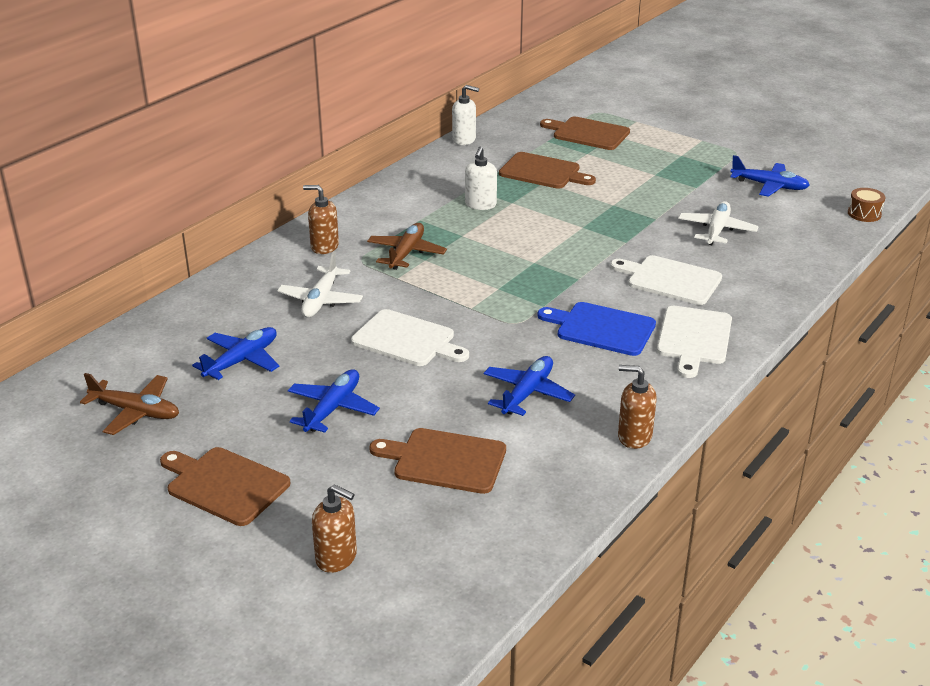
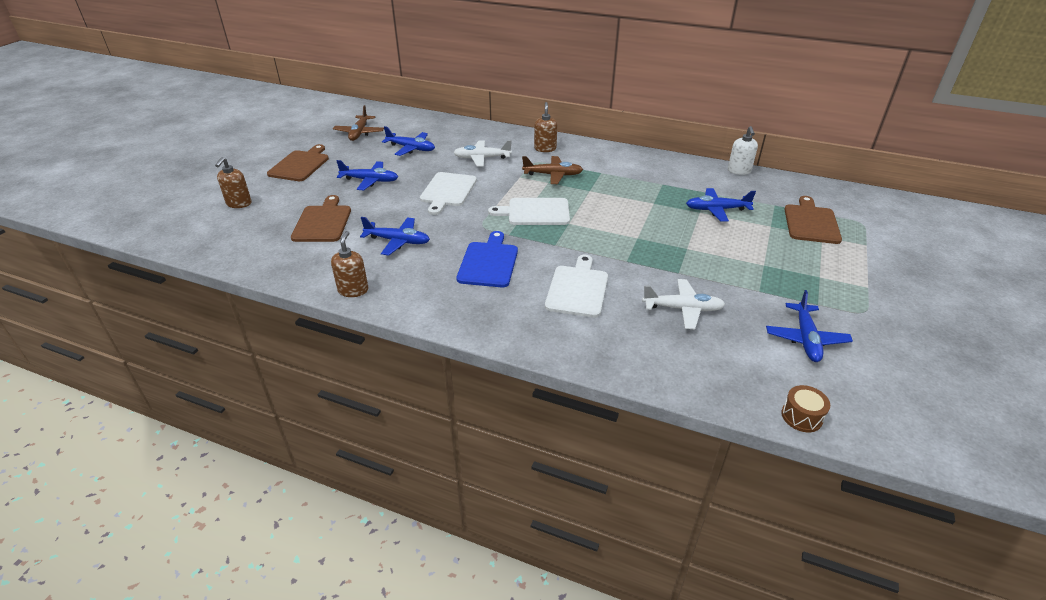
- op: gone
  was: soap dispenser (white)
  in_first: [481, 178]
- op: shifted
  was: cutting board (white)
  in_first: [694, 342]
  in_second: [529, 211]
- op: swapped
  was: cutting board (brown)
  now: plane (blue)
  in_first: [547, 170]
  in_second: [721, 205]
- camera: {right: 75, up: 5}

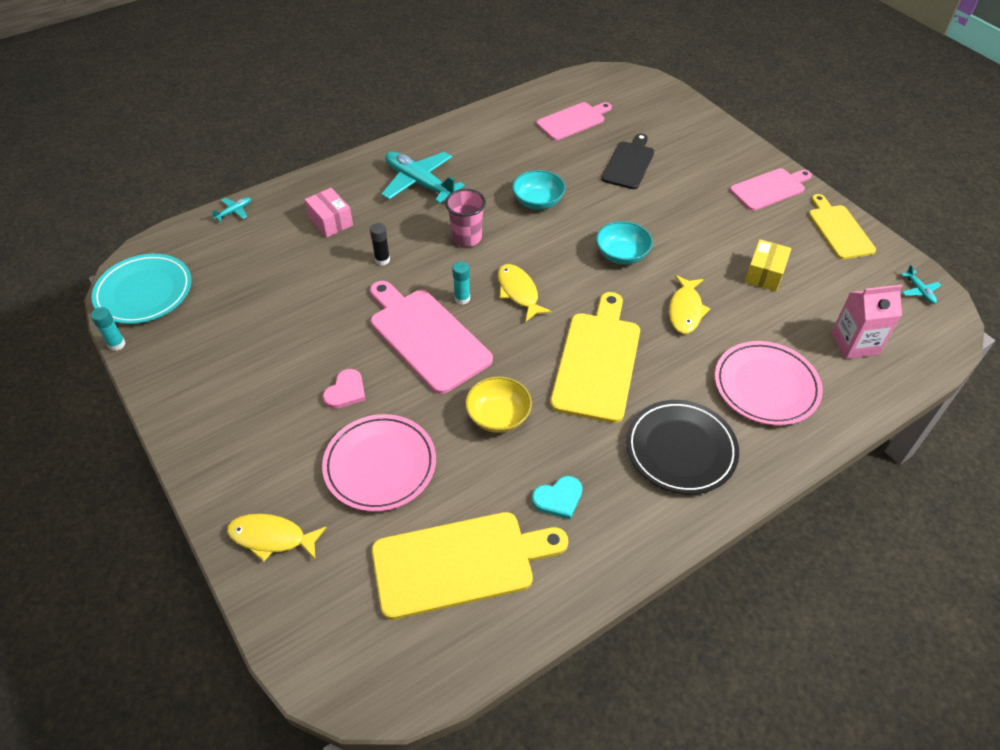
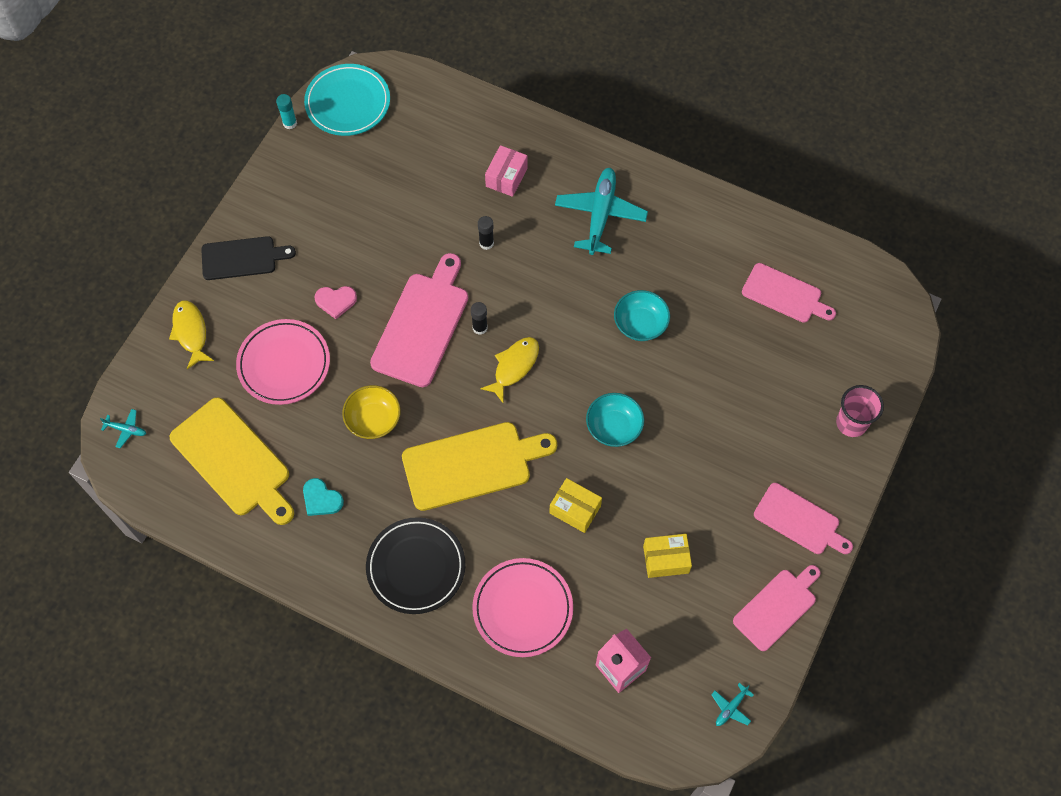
- op: shifted
  was: plane (turquoise)
  in_first: [231, 209]
  in_second: [123, 428]
- op: shifted
  was: cup (pink)
  in_first: [465, 218]
  in_second: [860, 411]
- op: shifted
  was: cutting board (black)
  in_first: [628, 161]
  in_second: [248, 258]
- op: swapped
  was: fish (yellow)
  now: box (yellow)
  in_first: [689, 304]
  in_second: [575, 505]
- op: repainted
  was: glue stick (turquoise)
  now: glue stick (black)
  in_first: [461, 283]
  in_second: [479, 318]
- op: repainted
  was: cutting board (yellow)
  now: cutting board (pink)
  in_first: [842, 226]
  in_second: [776, 608]
- camera: {right: 60, up: 15}

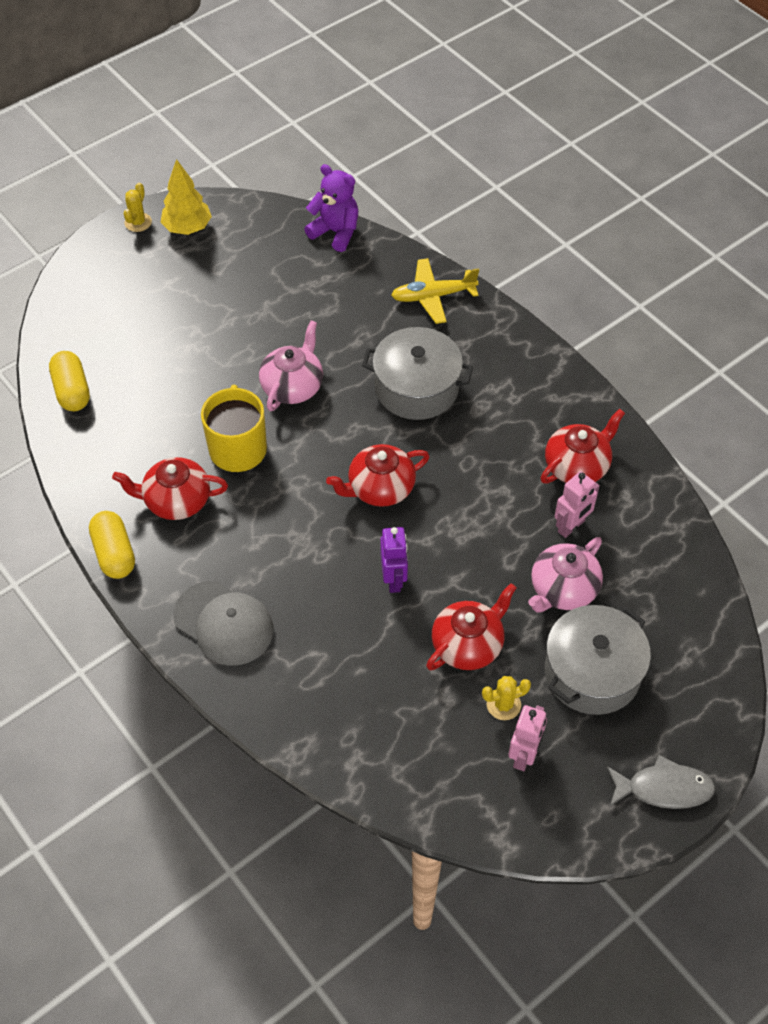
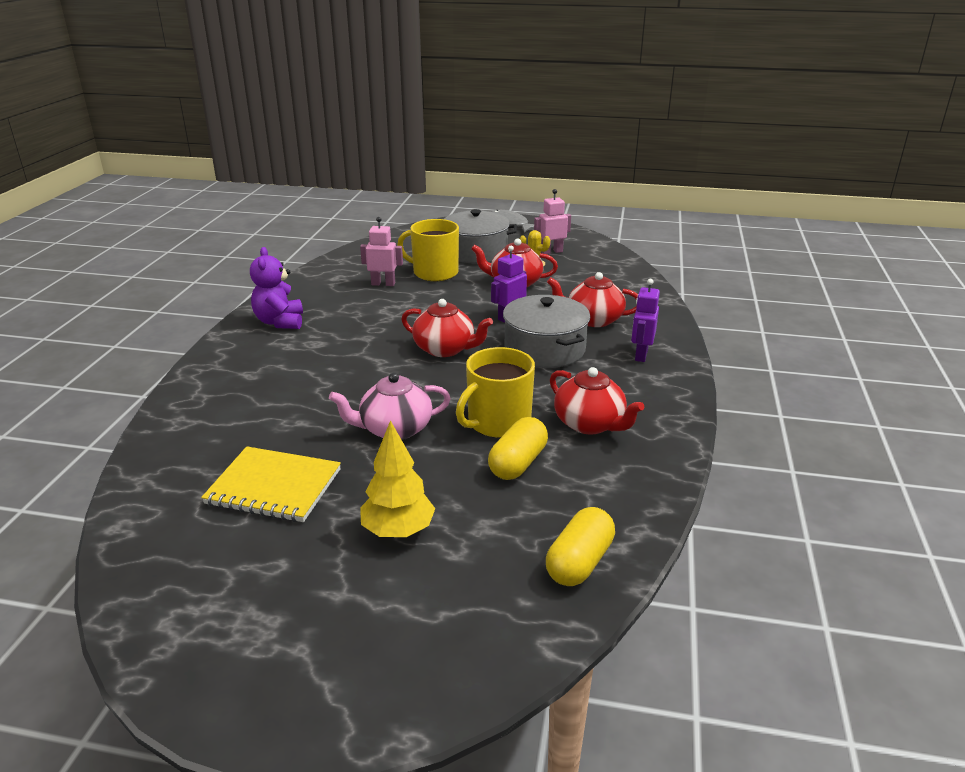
- op: gone
  was: cactus (yellow)
  in_first: [138, 207]
- op: gone
  was: plane (yellow)
  in_first: [435, 291]
- op: new
  now: notebook (yellow)
  in_second: [271, 484]
- op: shifted
  was: capsule (yellow)
  in_first: [112, 545]
  in_second: [518, 448]
- op: shifted
  was: tree (yellow)
  in_first: [186, 197]
  in_second: [397, 478]
- op: shifted
  was: teddy bear (purple)
  in_first: [331, 208]
  in_second: [276, 288]
- op: shifted
  was: pot (grey)
  in_first: [417, 373]
  in_second: [546, 331]
- op: shifted
  was: teapot (red)
  in_first: [583, 446]
  in_second: [592, 299]
- op: swapped
  was: cap (grey)
  now: robot (purple)
  in_first: [223, 623]
  in_second: [645, 320]
- op: swapped
  was: teapot (pink)
  now: mug (yellow)
  in_first: [565, 574]
  in_second: [428, 250]
- camera: {right: -130, up: -25}

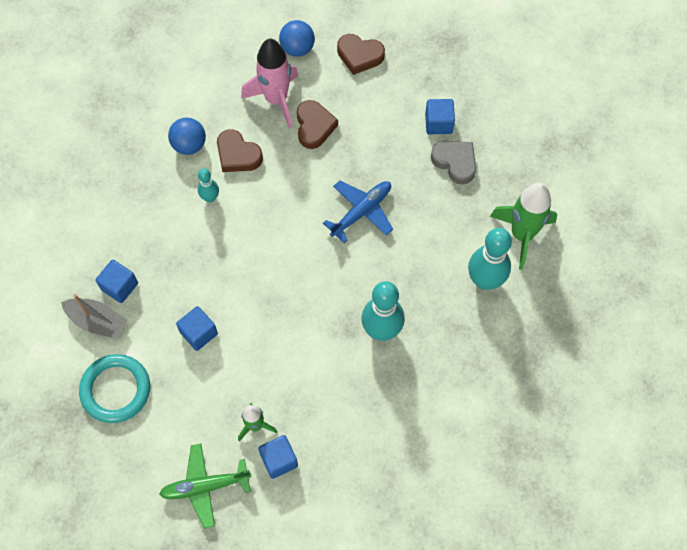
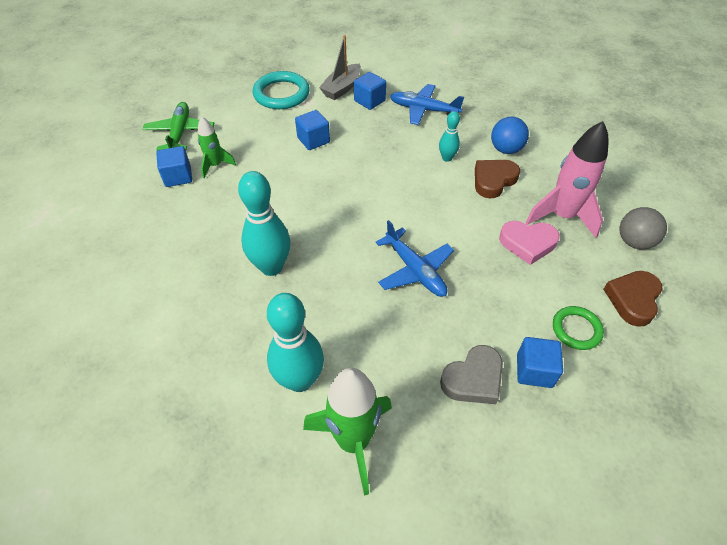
- op: new
  now: plane (blue)
  in_second: [427, 104]
- op: new
  now: ring (green)
  in_second: [578, 328]
- op: repainted
  was: ball (blue)
  now: ball (grey)
  in_first: [297, 38]
  in_second: [643, 228]
- op: repainted
  was: heart (brown)
  now: heart (pink)
  in_first: [317, 124]
  in_second: [529, 243]
- camera: {right: 100, up: -15}

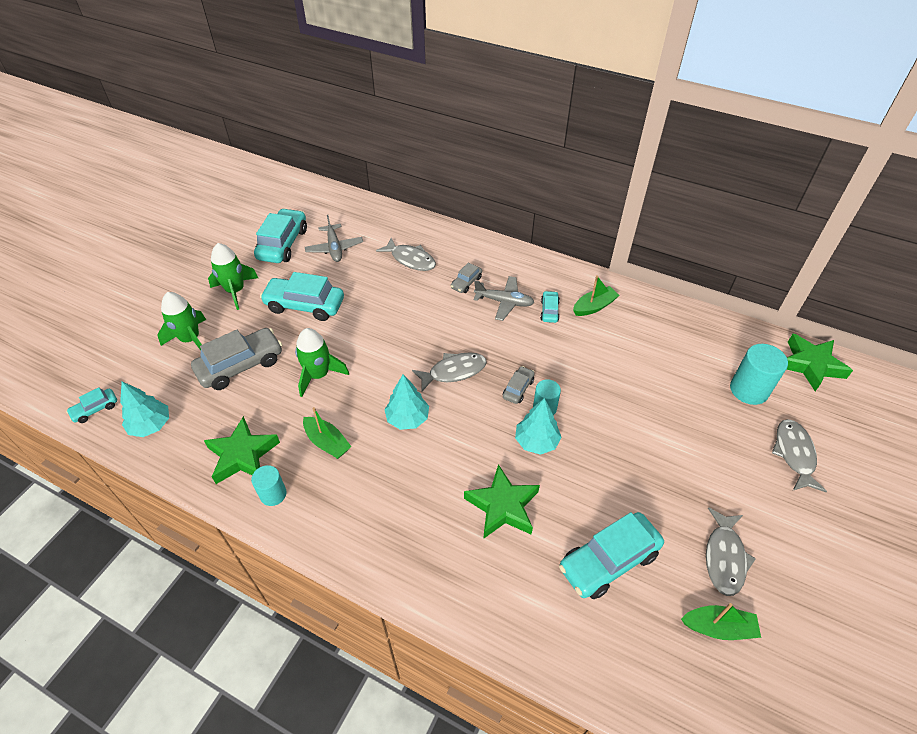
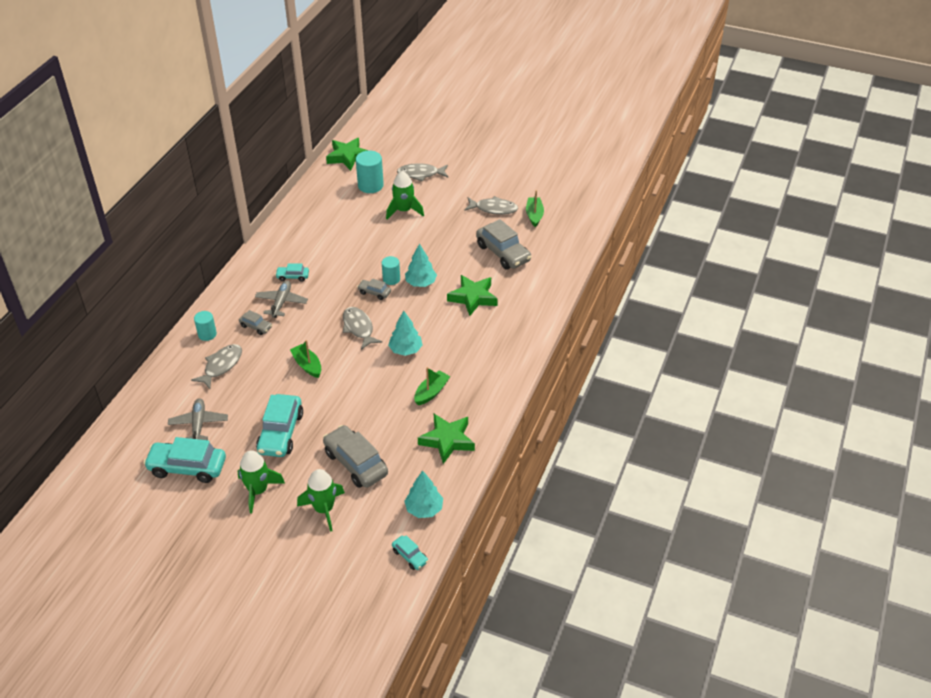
- op: shifted
  was: cylinder (turquoise)
  in_first: [269, 485]
  in_second: [205, 326]
- op: shifted
  was: rocket (green)
  in_first: [322, 362]
  in_second: [405, 195]
- op: shifted
  was: boat (green)
  in_first: [596, 295]
  in_second: [305, 359]
- op: repainted
  was: car (turquoise)
  now: car (grey)
  in_first: [611, 555]
  in_second: [504, 244]
- op: rotated
  was: plane (grey)
  in_first: [334, 238]
  in_second: [198, 419]
  clockwise: -75
- camera: {right: -95, up: -5}

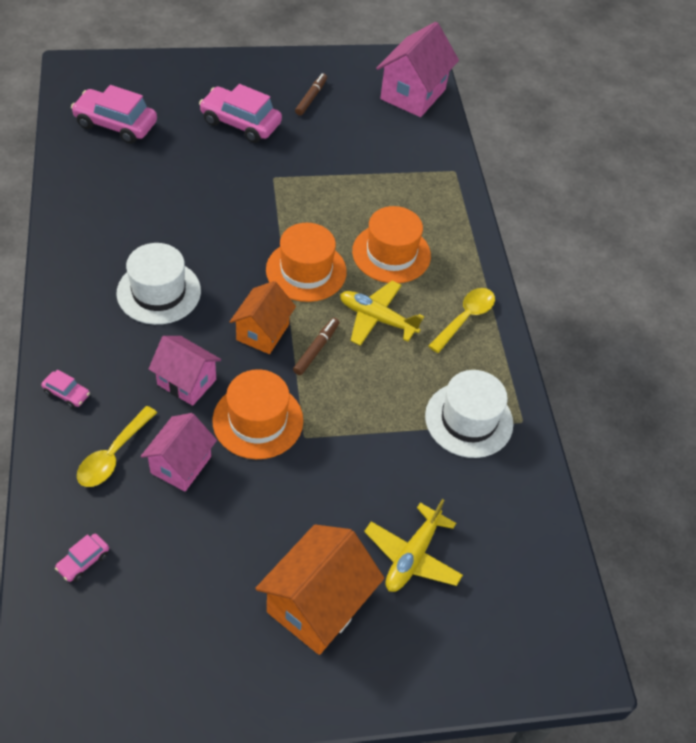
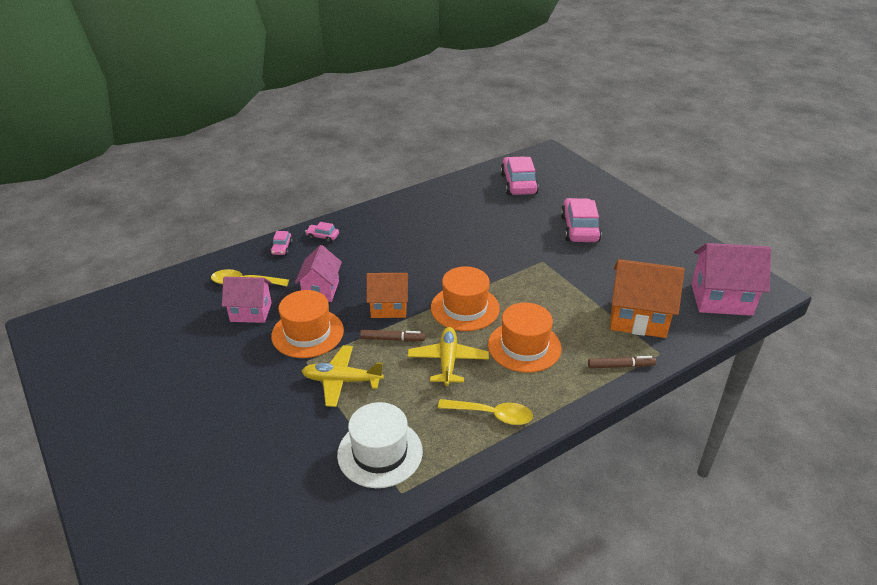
- op: gone
  was: hat (white)
  in_first: [158, 284]
- op: shifted
  was: car (pink)
  in_first: [82, 558]
  in_second: [322, 232]
- op: shifted
  was: house (orange)
  in_first: [319, 589]
  in_second: [647, 298]
- op: shifted
  was: marker (brown)
  in_first: [311, 94]
  in_second: [622, 362]
- op: shifted
  was: plane (yellow)
  in_first: [413, 545]
  in_second: [343, 376]
- camera: {right: 70, up: -15}

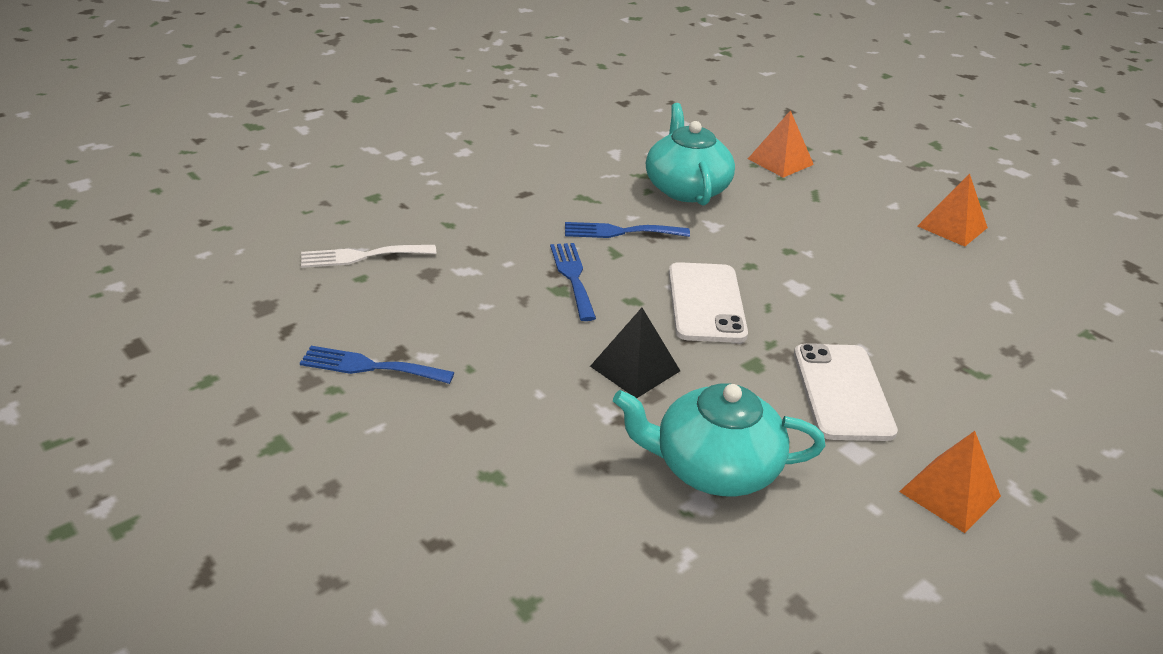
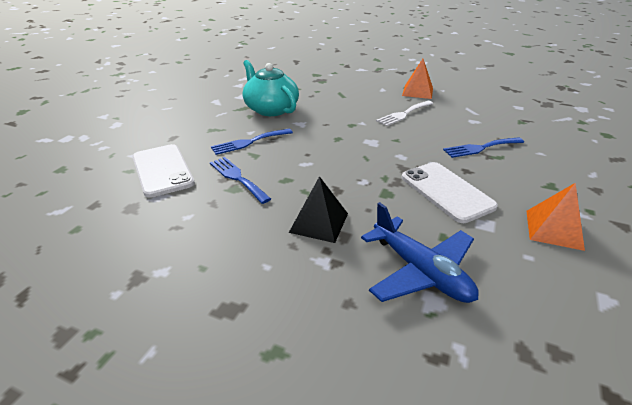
- op: gone
  was: pyramid (orange)
  in_first: [781, 143]
- op: shifted
  was: fork (blue)
  in_first: [377, 365]
  in_second: [483, 147]
- op: shifted
  was: fork (white)
  in_first: [368, 256]
  in_second: [404, 113]
- op: shifted
  was: phone (white)
  in_first: [708, 302]
  in_second: [163, 171]
- op: swapped
  was: teapot (turquoise)
  now: plane (blue)
  in_first: [719, 440]
  in_second: [420, 252]
- camera: {right: -25, up: 0}

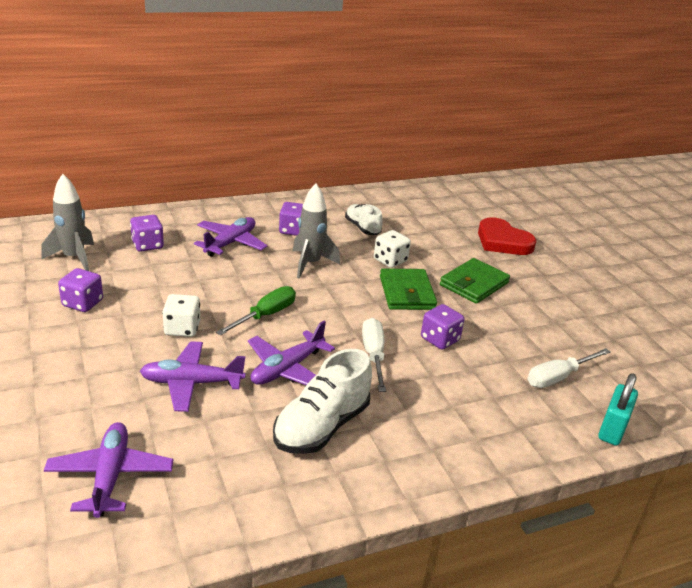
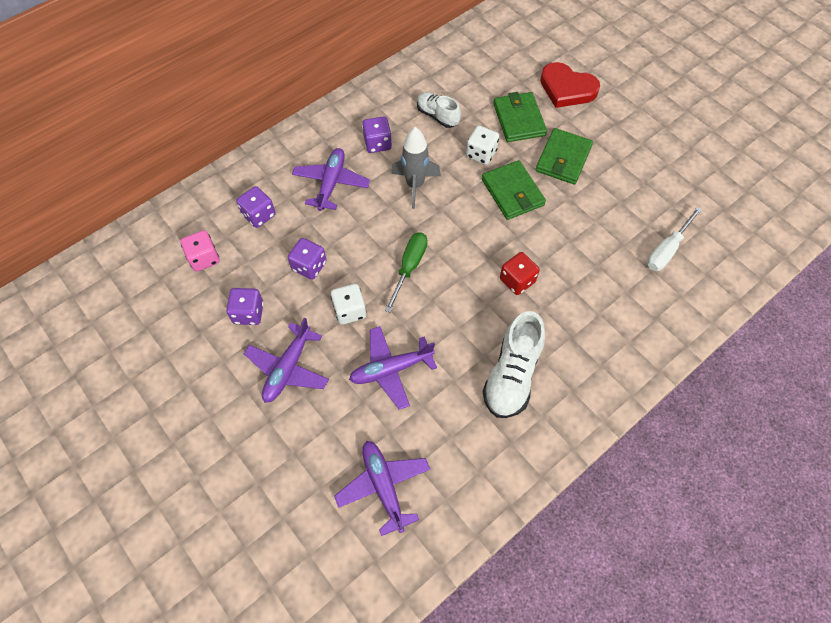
- op: gone
  was: padlock (turquoise)
  in_first: [618, 409]
- op: new
  now: wallet (green)
  in_second: [520, 117]
- op: shifted
  was: plane (purple)
  in_first: [291, 353]
  in_second: [286, 360]
- op: shifted
  was: dice (purple)
  in_first: [443, 327]
  in_second: [307, 259]
- op: swapped
  was: rocket (grey)
  now: dice (pink)
  in_first: [67, 222]
  in_second: [200, 251]
- op: swapped
  was: screwdriver (white)
  now: dice (red)
  in_first: [374, 355]
  in_second: [520, 273]
- camera: {right: -15, up: 30}

